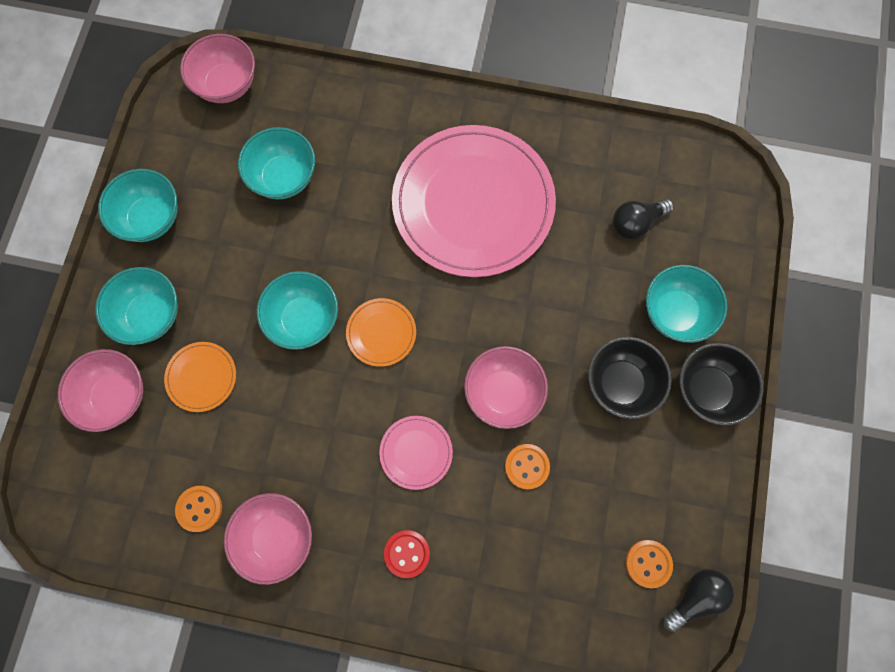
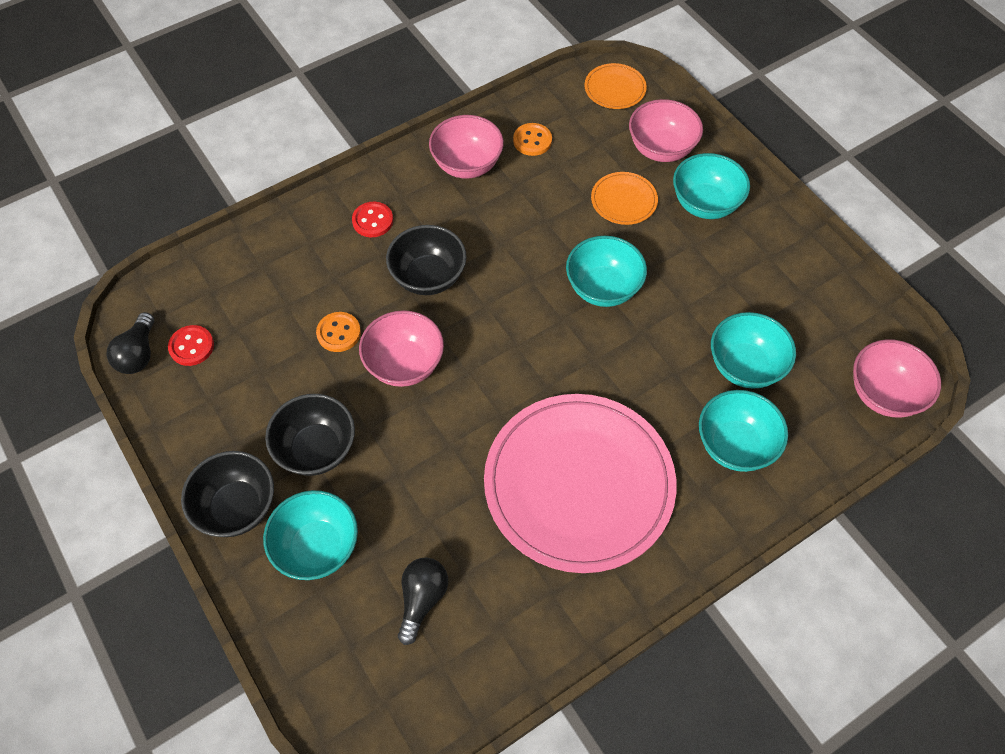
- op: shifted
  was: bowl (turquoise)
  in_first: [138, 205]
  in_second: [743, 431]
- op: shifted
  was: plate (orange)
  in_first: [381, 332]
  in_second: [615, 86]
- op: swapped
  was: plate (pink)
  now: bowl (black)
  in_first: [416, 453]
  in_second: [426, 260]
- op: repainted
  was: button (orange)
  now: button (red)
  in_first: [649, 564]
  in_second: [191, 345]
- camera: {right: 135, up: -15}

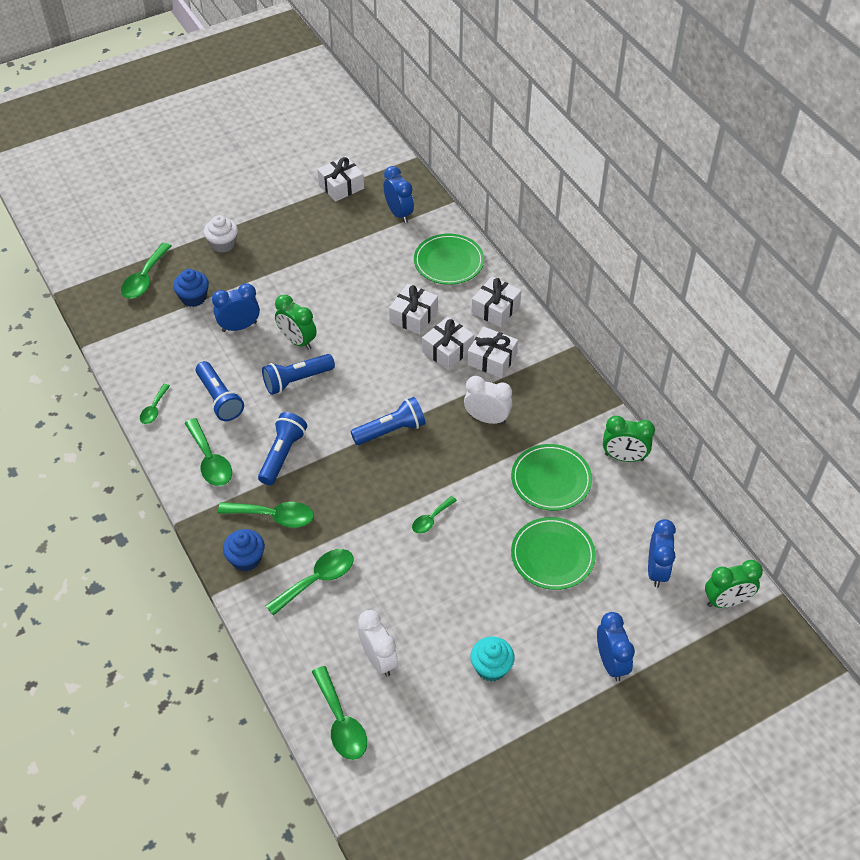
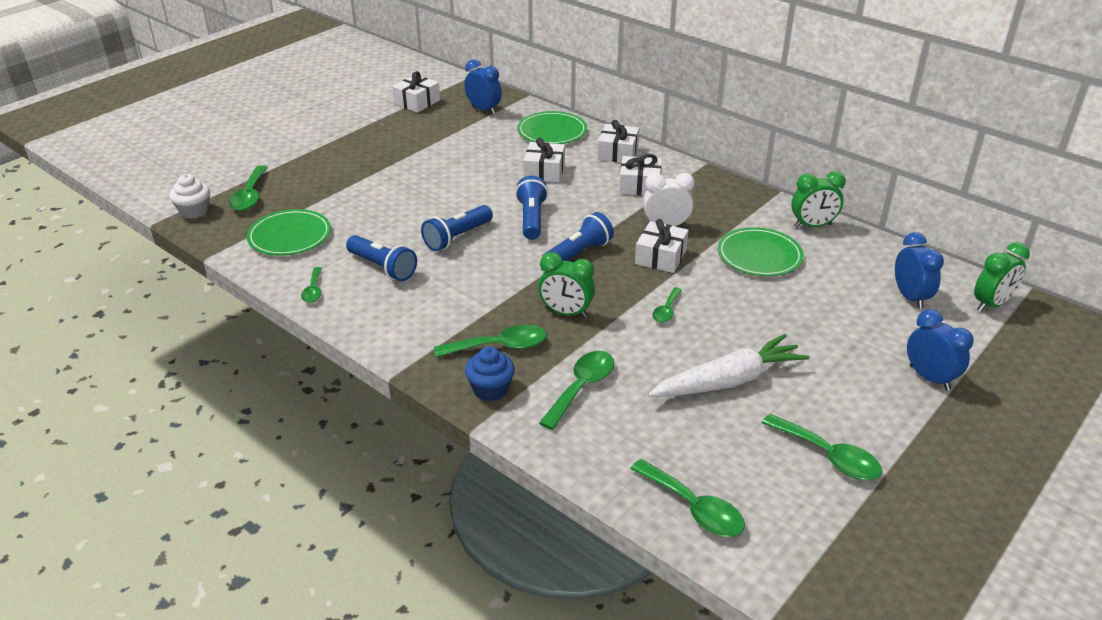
- op: gone
  was: cupcake (blue)
  in_first: [191, 288]
- op: gone
  was: clock (blue)
  in_first: [236, 307]
- op: gone
  was: clock (white)
  in_first: [378, 643]
- op: gone
  was: cupcake (turquoise)
  in_first: [492, 659]
- op: new
  now: carrot (white)
  in_second: [729, 365]
- op: shifted
  was: spoon (green)
  in_first: [208, 452]
  in_second: [822, 447]
- op: shifted
  was: cupcake (white)
  in_first: [221, 234]
  in_second: [189, 196]
- op: shifted
  was: flashlight (blue)
  in_first: [282, 448]
  in_second: [531, 208]
- op: shifted
  was: clock (green)
  in_first: [296, 322]
  in_second: [566, 285]
- op: shifted
  was: gift (white)
  in_first: [448, 343]
  in_second: [662, 246]
- op: shifted
  was: plate (green)
  in_first: [553, 553]
  in_second: [289, 232]
- camera: {right: -20, up: -15}

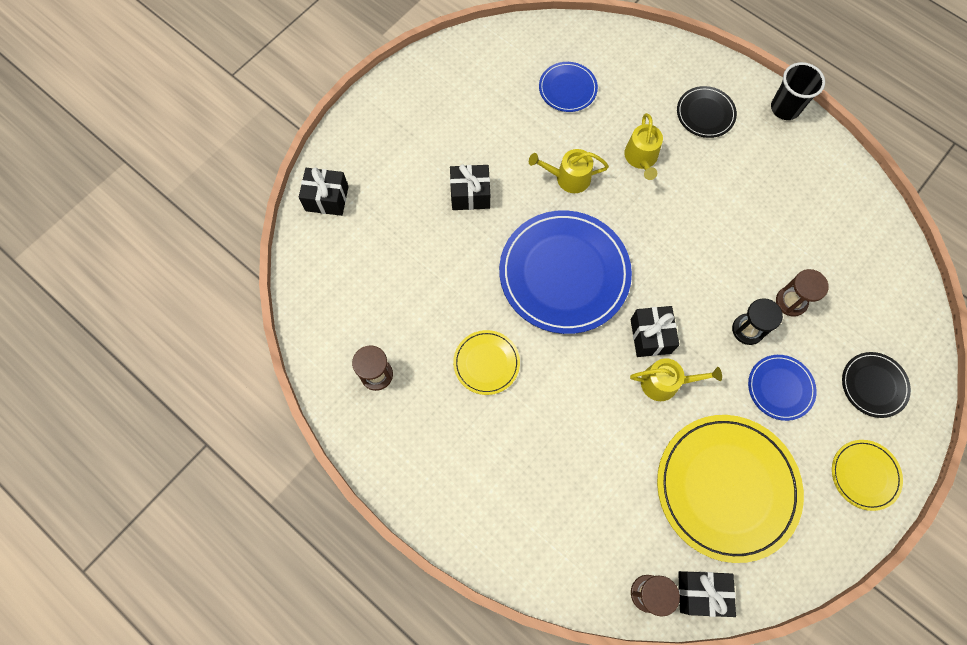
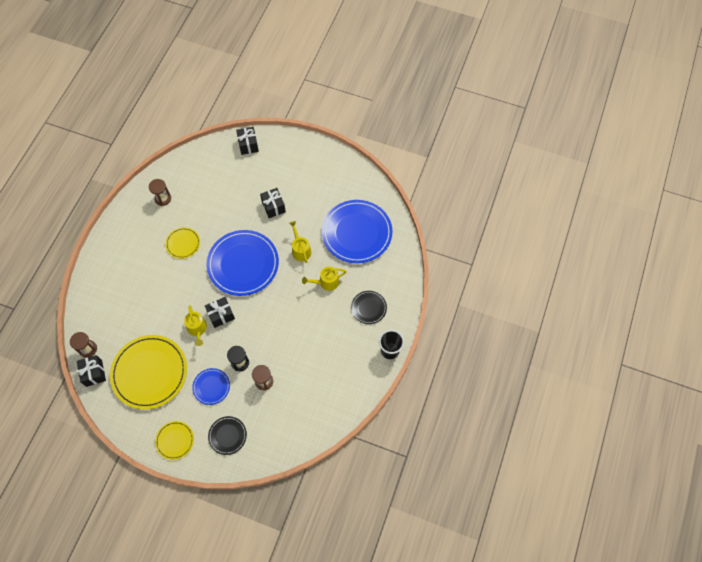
- op: scaled
  was: plate (blue)
  in_first: [568, 87]
  in_second: [357, 231]
  ratio: 2.05
- camera: {right: 70, up: -5}

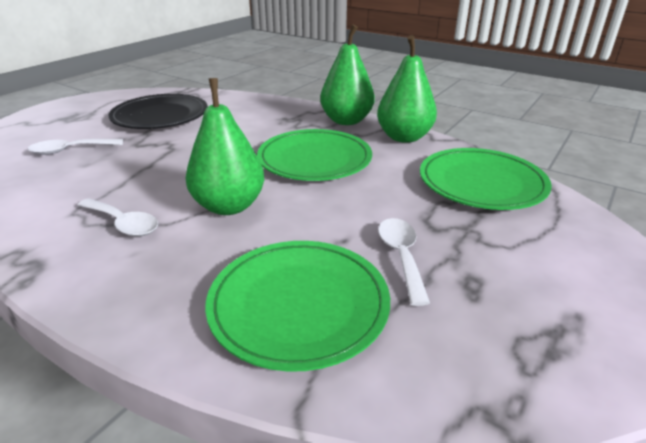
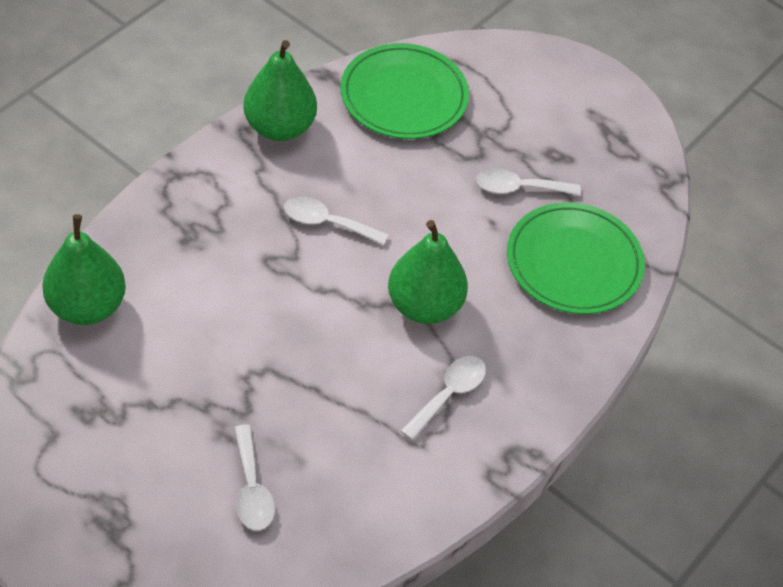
- op: gone
  was: plate (black)
  in_first: [158, 111]
- op: shifted
  was: pear (green)
  in_first: [347, 75]
  in_second: [84, 269]
- op: swapped
  was: plate (green)
  now: spoon (white)
  in_first: [314, 155]
  in_second: [336, 221]
- camera: {right: -90, up: 20}

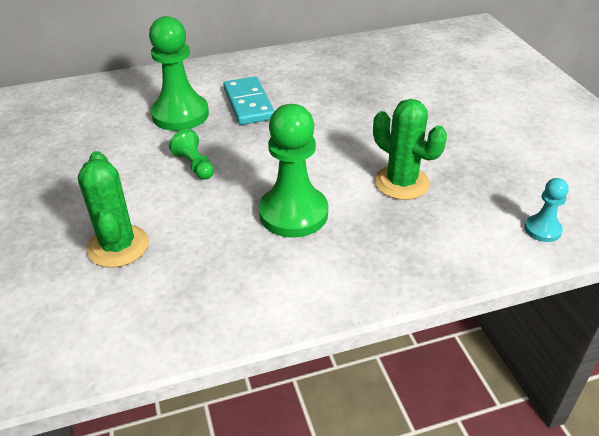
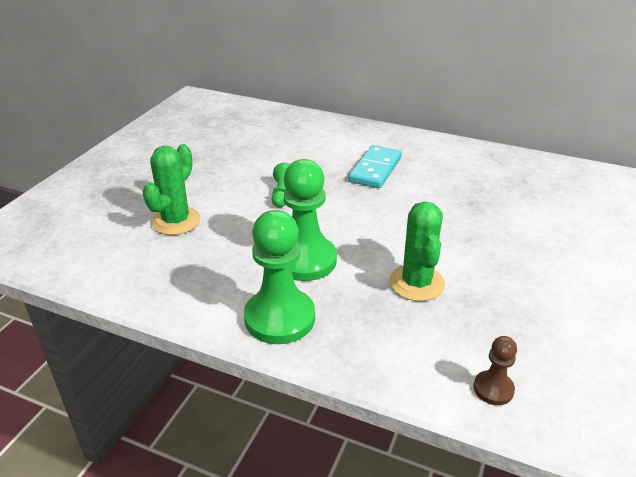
- op: shifted
  was: pawn (green)
  in_first: [179, 73]
  in_second: [279, 277]
- op: repainted
  was: pawn (turquoise)
  now: pawn (brown)
  in_first: [547, 210]
  in_second: [495, 370]
- camera: {right: 40, up: -5}

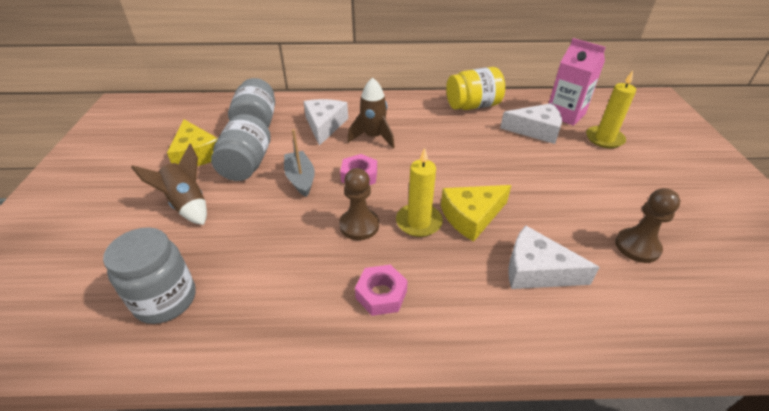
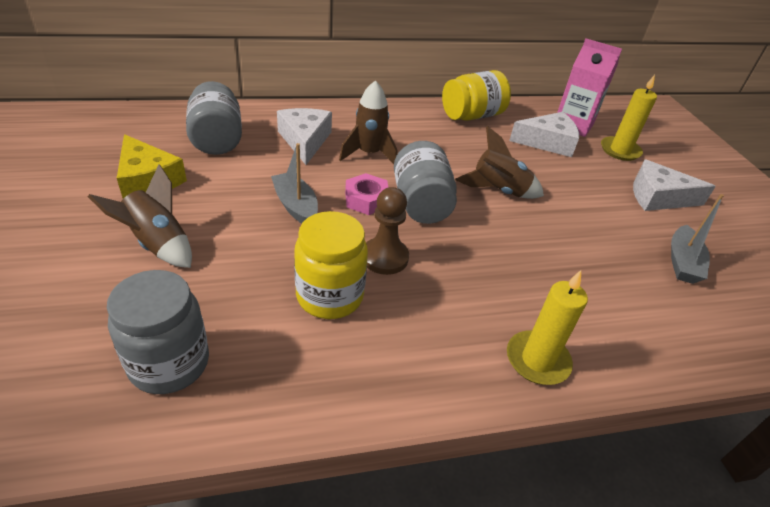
- op: gone
  was: nut (pink)
  in_first: [381, 290]
- op: gone
  was: cheese (yellow)
  in_first: [476, 213]
- op: new
  now: jar (yellow)
  in_second: [331, 265]
- op: new
  now: rocket (brown)
  in_second: [499, 162]
- op: shifted
  was: jar (grey)
  in_first: [241, 147]
  in_second: [425, 182]
- op: shifted
  was: candle (yellow)
  in_first: [419, 192]
  in_second: [547, 327]
- op: shifted
  was: cheese (white)
  in_first: [554, 257]
  in_second: [674, 185]
- op: swapped
  was: pawn (brown)
  now: boat (grey)
  in_first: [647, 225]
  in_second: [697, 239]
- camera: {right: -15, up: 0}

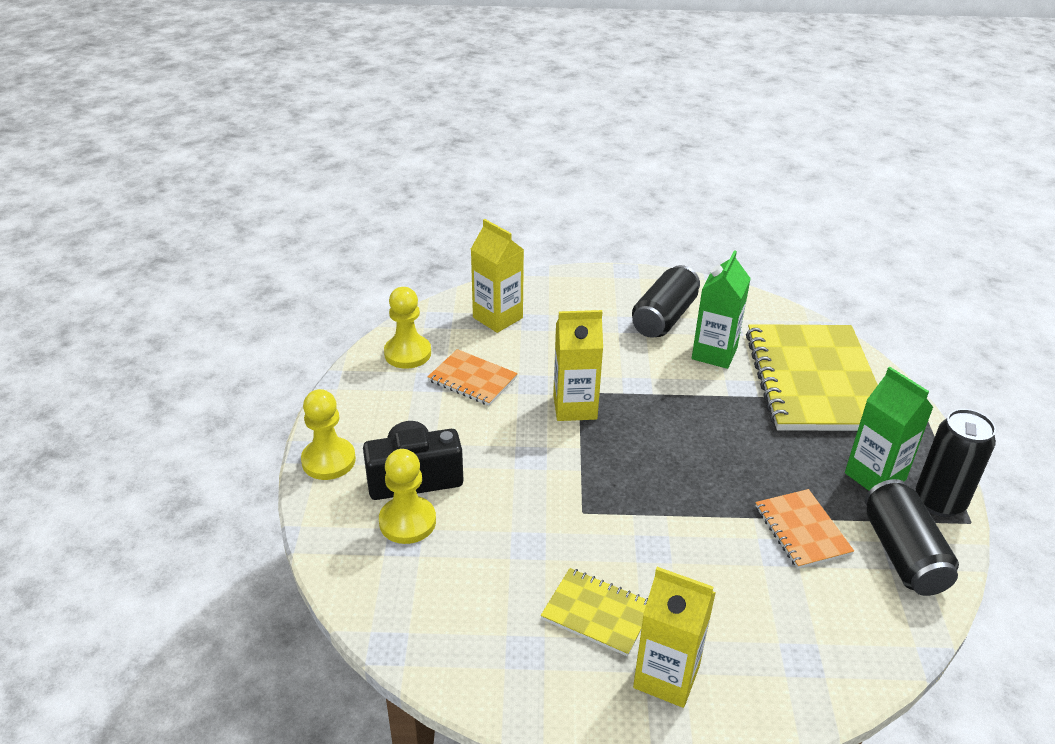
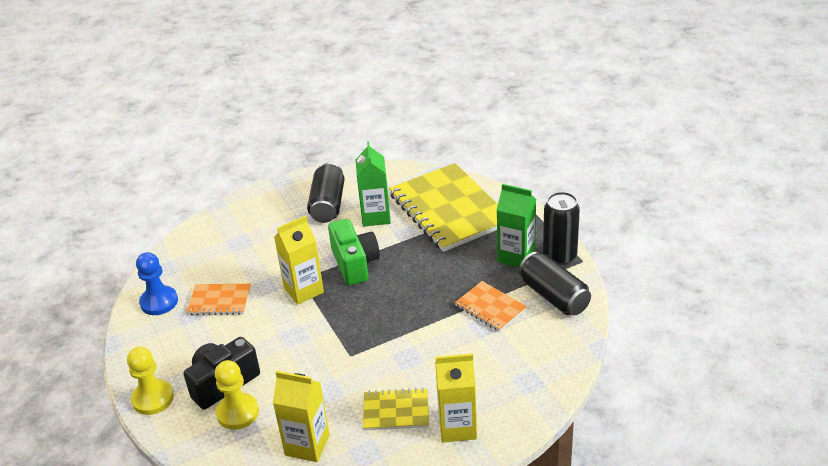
- op: new
  now: camera (green)
  in_second: [354, 252]
- op: shifted
  was: carton (yellow)
  in_first: [497, 276]
  in_second: [301, 416]
- op: repainted
  was: pawn (yellow)
  now: pawn (blue)
  in_first: [407, 328]
  in_second: [157, 283]
- camera: {right: -25, up: 0}

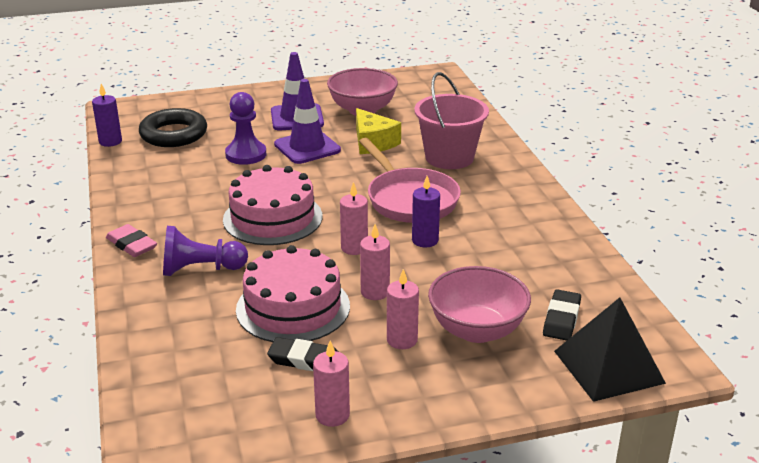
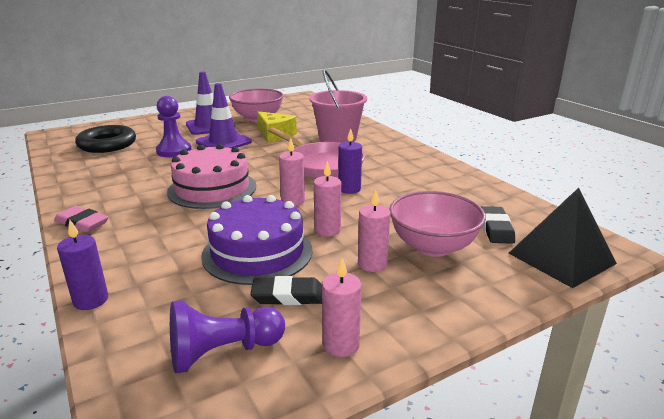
- op: shifted
  was: candle (purple)
  in_first: [107, 115]
  in_second: [82, 265]
- op: shifted
  was: pawn (purple)
  in_first: [205, 251]
  in_second: [227, 336]
- op: repainted
  was: cake (pink)
  now: cake (purple)
  in_first: [293, 293]
  in_second: [257, 240]
- camera: {right: -15, up: -5}

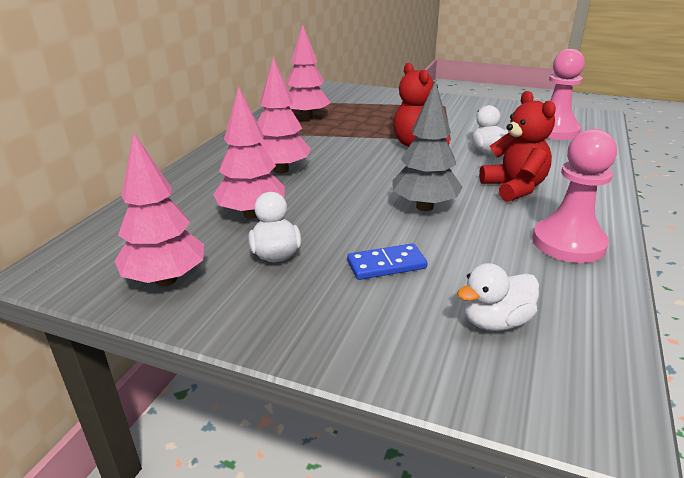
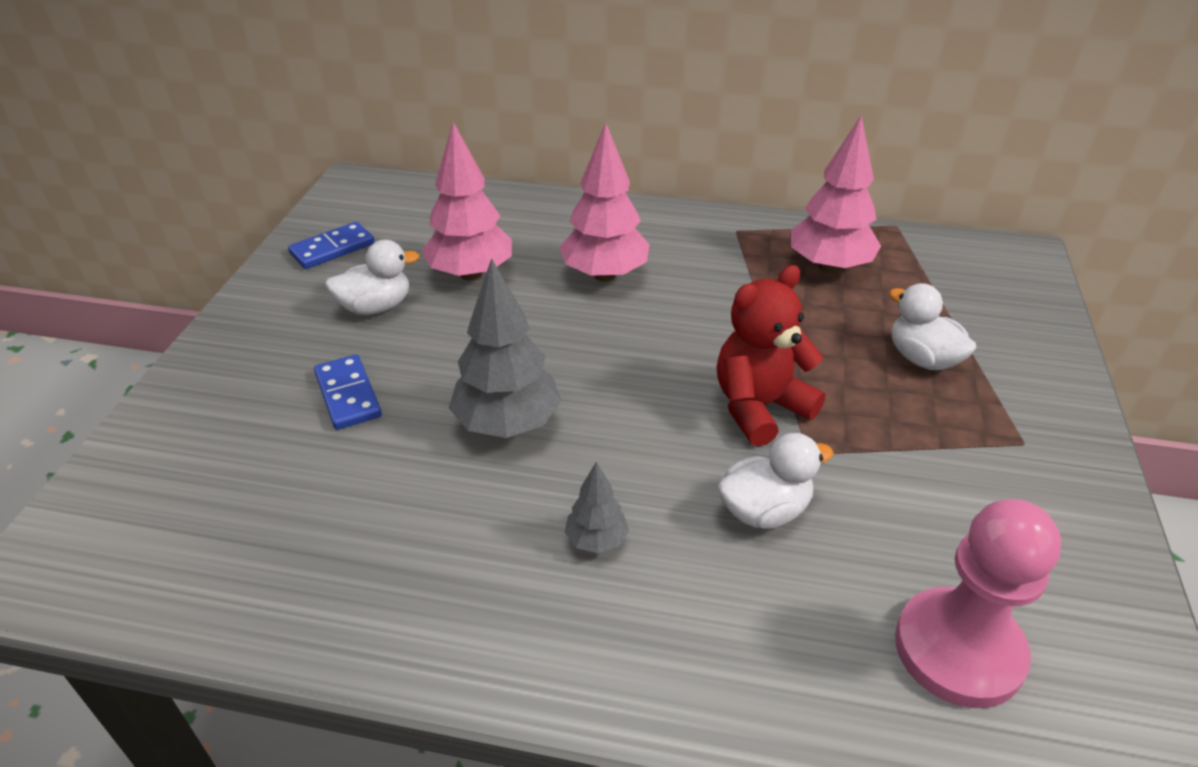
- op: gone
  was: pawn (pink)
  in_first: [575, 196]
- op: shifted
  was: duck (white)
  in_first: [498, 297]
  in_second: [933, 326]
- op: swapped
  was: tree (pink)
  now: domino (blue)
  in_first: [159, 209]
  in_second: [331, 245]
- op: swapped
  was: teddy bear (red)
  now: tree (grey)
  in_first: [517, 146]
  in_second: [597, 507]
- camera: {right: 80, up: 10}

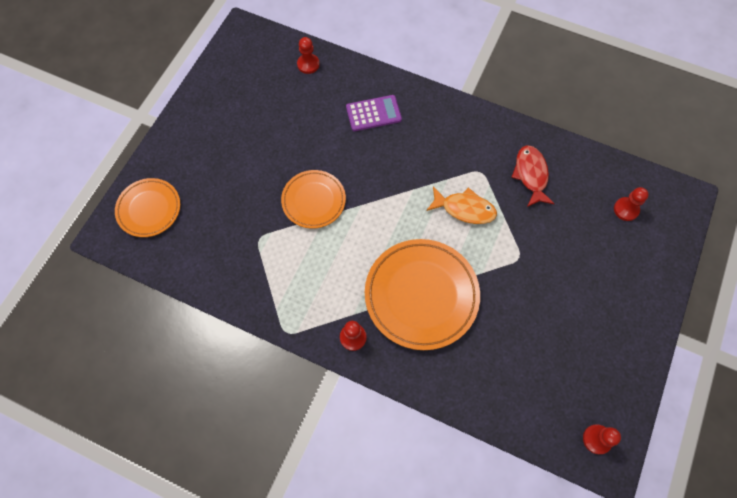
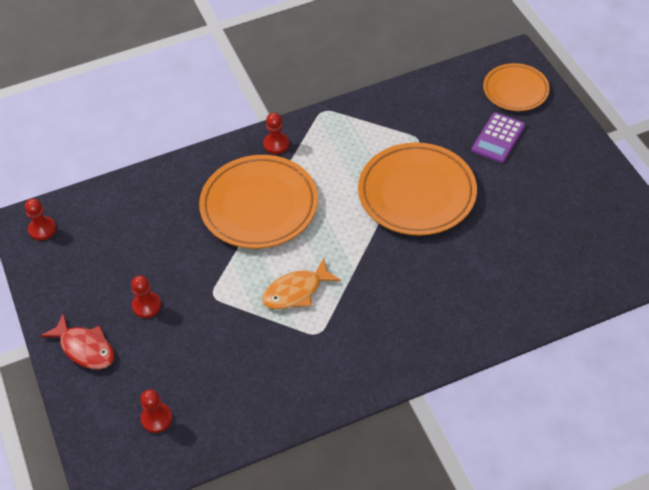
- op: shifted
  was: pawn (red)
  in_first: [308, 55]
  in_second: [146, 296]
- op: shifted
  was: calculator (purple)
  in_first: [374, 113]
  in_second: [498, 137]
- op: shifted
  was: fish (red)
  in_first: [533, 176]
  in_second: [77, 341]
- op: scaled
  was: plate (orange)
  in_first: [313, 199]
  in_second: [417, 189]
  ratio: 1.67
- camera: {right: 135, up: -15}

